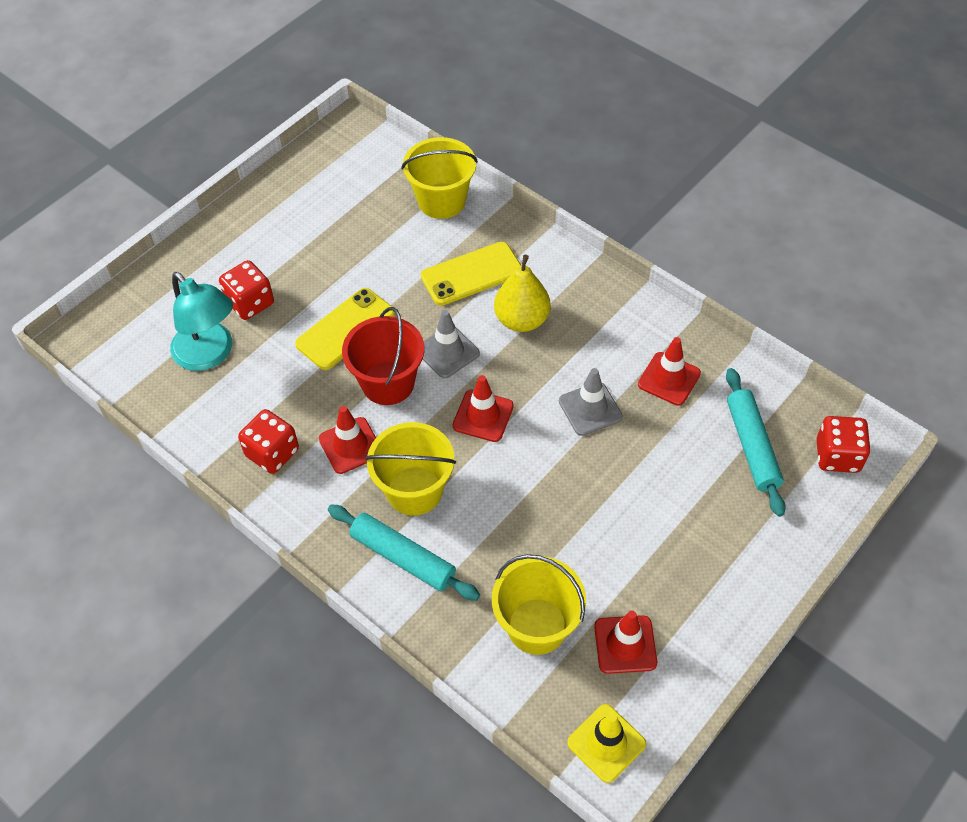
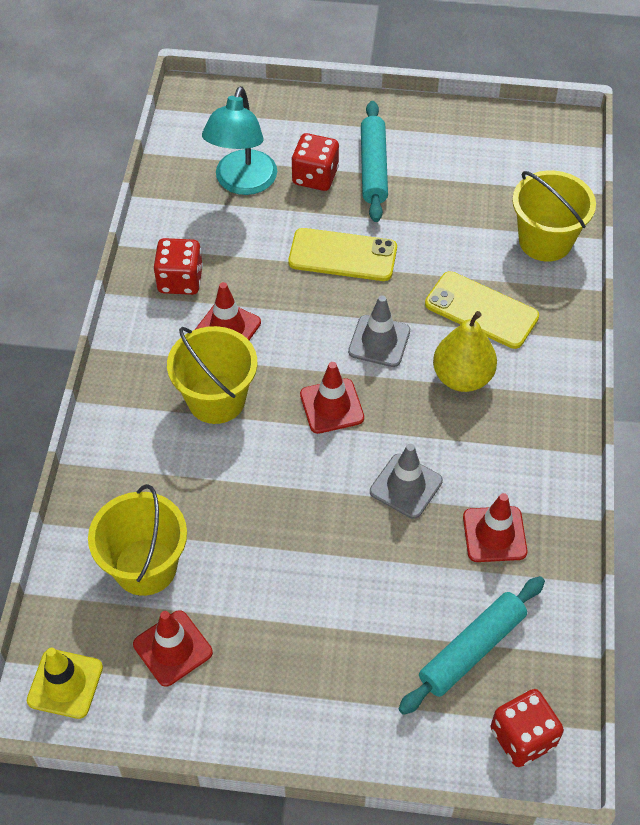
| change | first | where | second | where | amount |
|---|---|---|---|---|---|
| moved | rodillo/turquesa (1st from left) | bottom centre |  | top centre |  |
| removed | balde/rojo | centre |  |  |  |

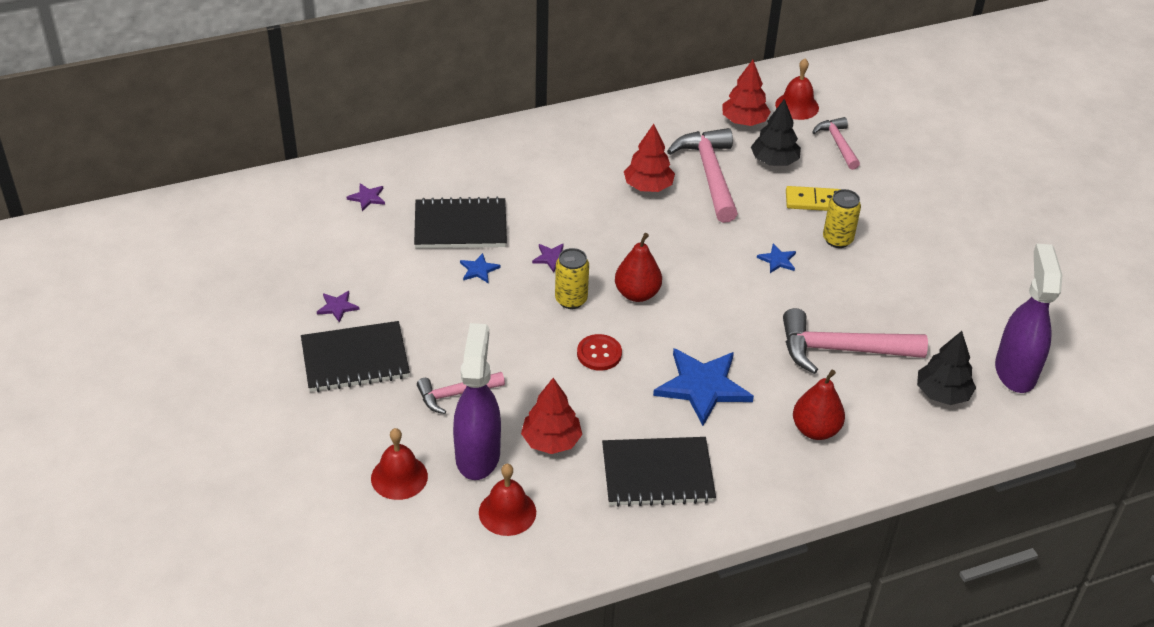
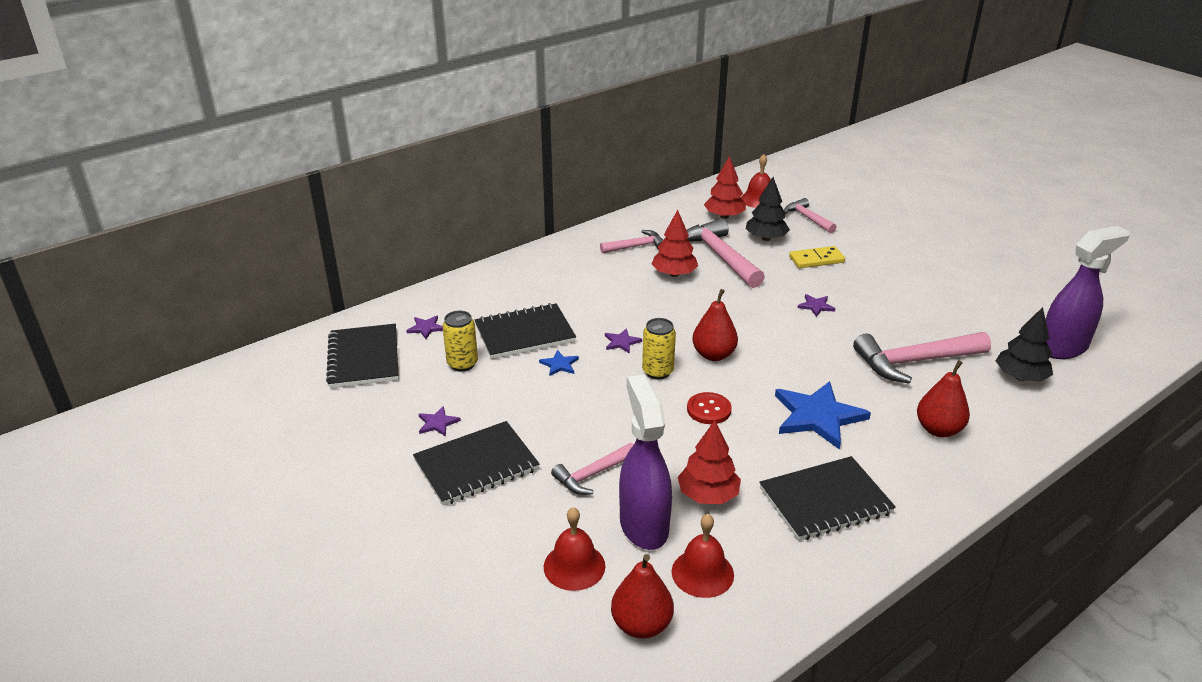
| change | first | where | second | where | amount |
|---|---|---|---|---|---|
| added |  |  | cuaderno/negro (1st from left) | middle left |  |
| moved | lata/amarillo (2nd from left in the first image) | middle right | lata/amarillo (1st from left) | centre |  |
| added |  |  | martillo/rosa (2nd from left) | centre |  |
| added |  |  | pera/rojo (1st from left) | bottom centre |  |
| recoloured | estrella/azul (3rd from left) | middle right | estrella/morado (4th from left) | middle right |  |
| turned | pulverizador/morado (2nd from left) | middle right |  | middle right | 75 degrees clockwise |

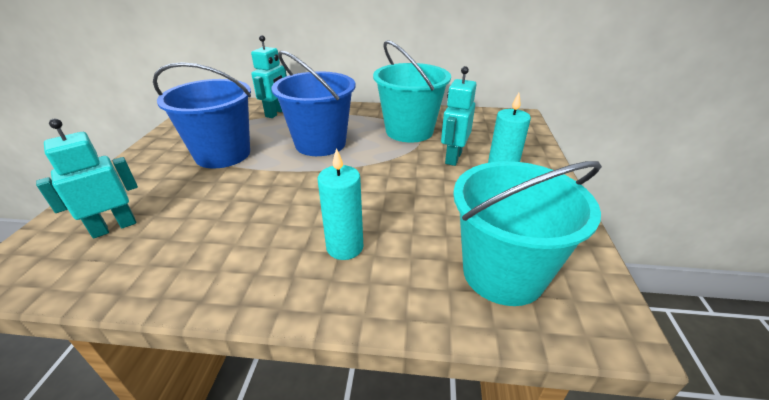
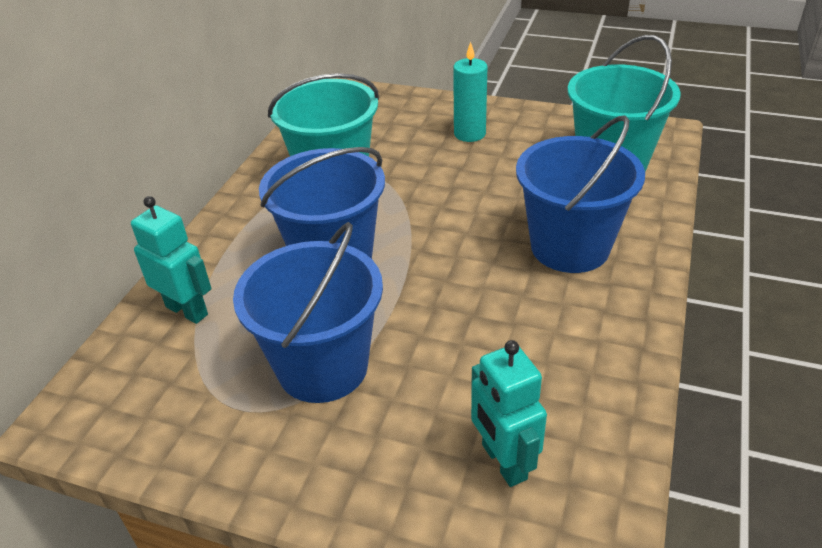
| change | first | where | second | where | amount |
|---|---|---|---|---|---|
| replaced | vela/turquesa (1st from left) | centre | balde/azul (3rd from left) | middle right |  |
| removed | robot/turquesa (3rd from left) | top centre |  |  |  |

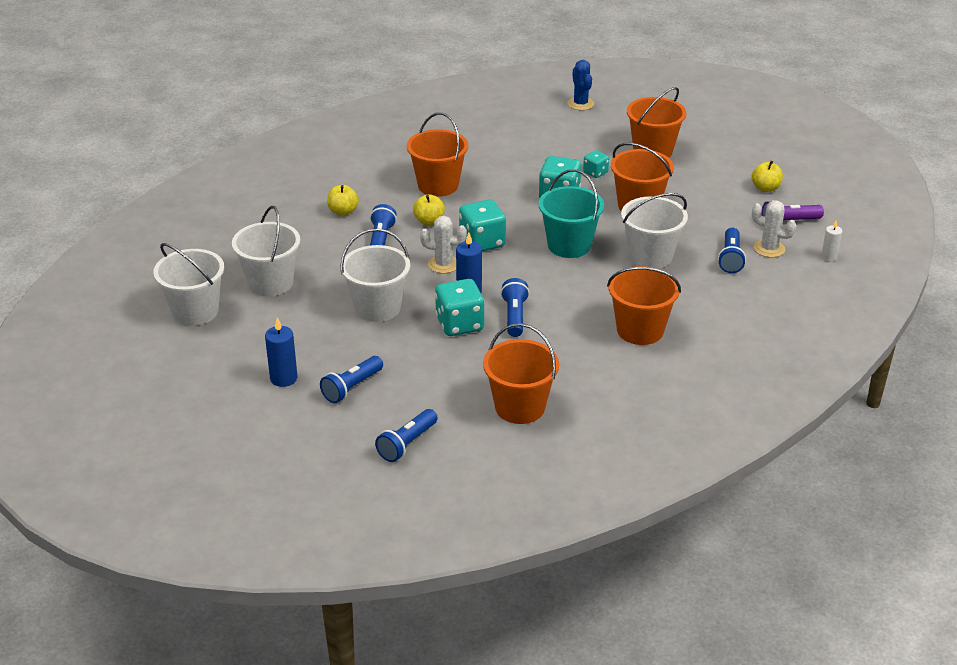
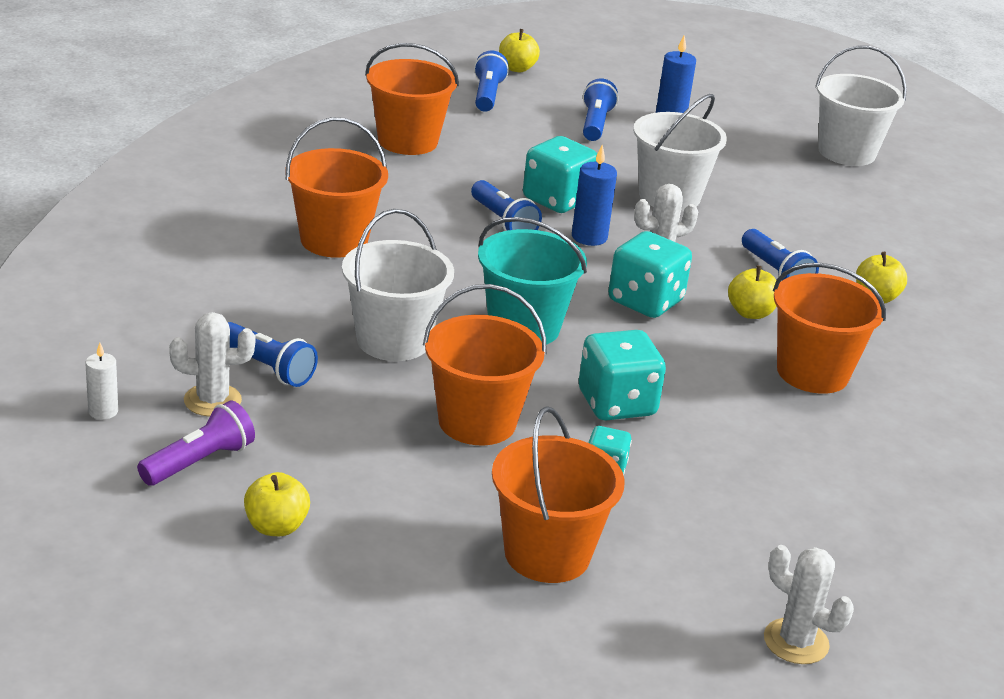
| change | first | where | second | where | amount |
|---|---|---|---|---|---|
| turned | lámpara de mano/azul (5th from left in the first image) | middle right | lámpara de mano/azul (1st from left) | middle left | 150 degrees clockwise |
| added |  |  | manzana/amarillo (2nd from left) | top centre |  |
| recoloured | cactus/azul | top centre | cactus/blanco (3rd from left) | bottom right |  |
| removed | balde/blanco (2nd from left) | middle left |  |  |  |

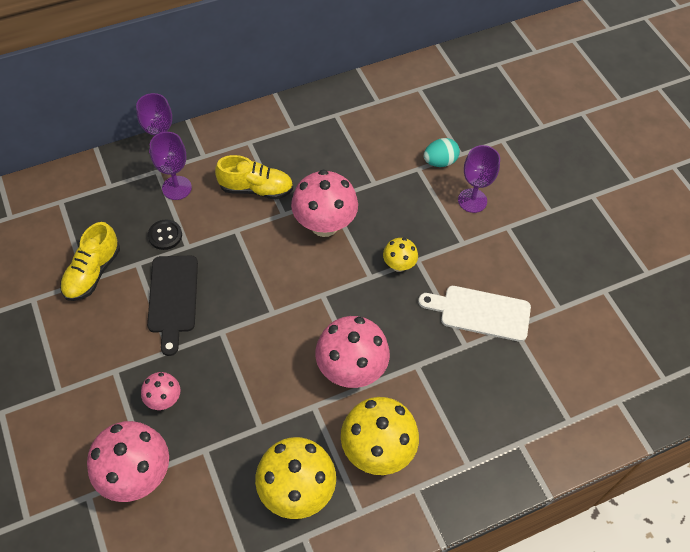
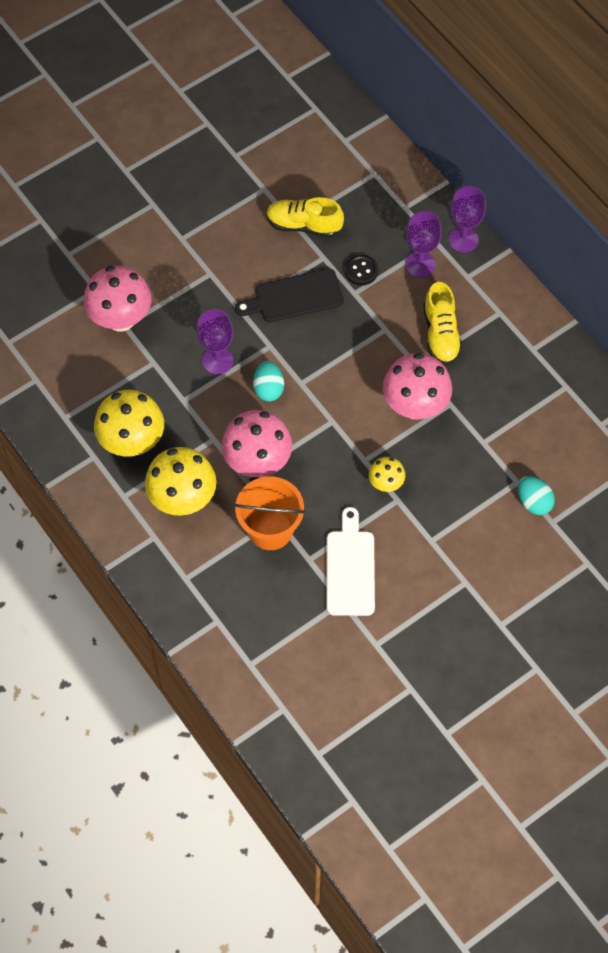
| change | first | where | second | where | amount |
|---|---|---|---|---|---|
| moved | copa/morado (3rd from left in the first image) | top right | copa/morado (1st from left) | centre |  |
| added |  |  | balde/naranja | centre |  |
| added |  |  | huevo/turquesa (1st from left) | centre |  |
| removed | seta/rosa (2nd from left) | bottom left |  |  |  |

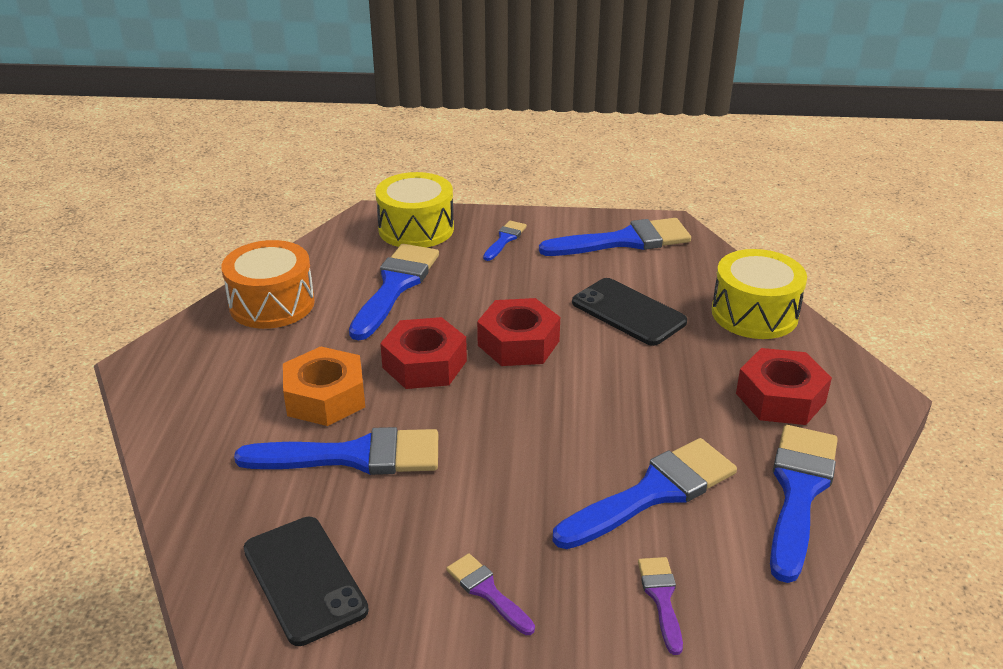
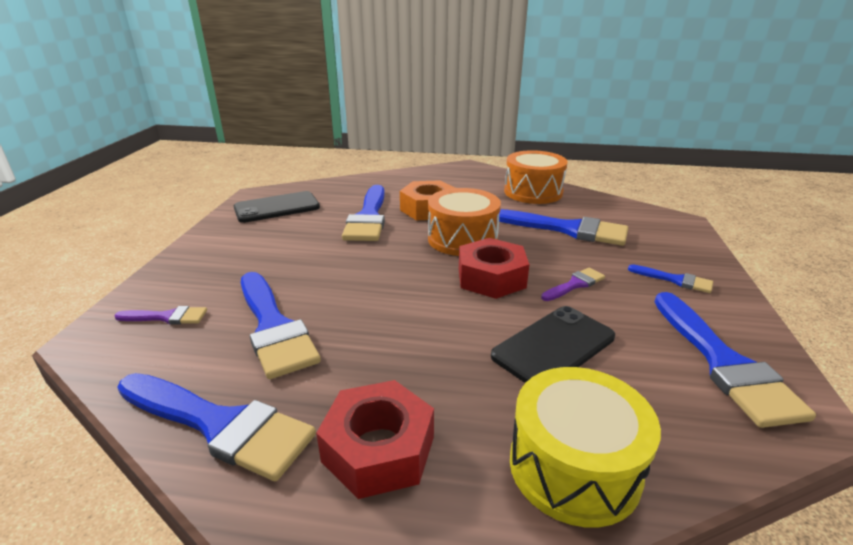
| change | first | where | second | where | amount |
|---|---|---|---|---|---|
| replaced | tuerca/rojo (1st from left) | centre | tambor/naranja (1st from left) | centre |  |
| moved | pincel/morado (1st from left in the first image) | bottom centre | pincel/morado (2nd from left) | middle right |  |
| removed | tambor/amarillo (1st from left) | top centre |  |  |  |

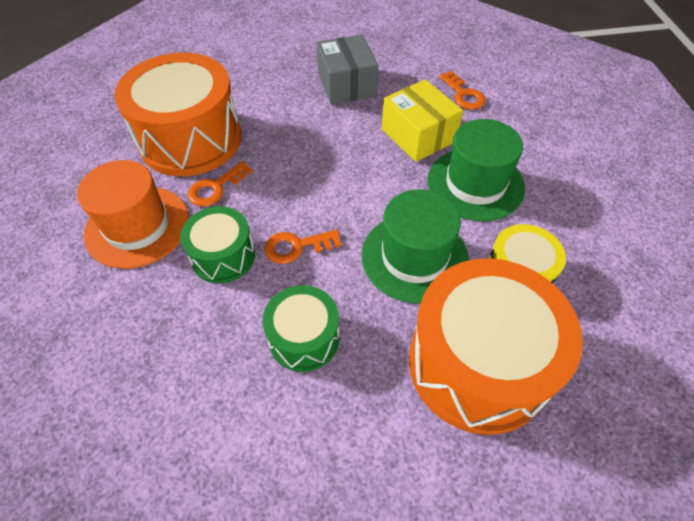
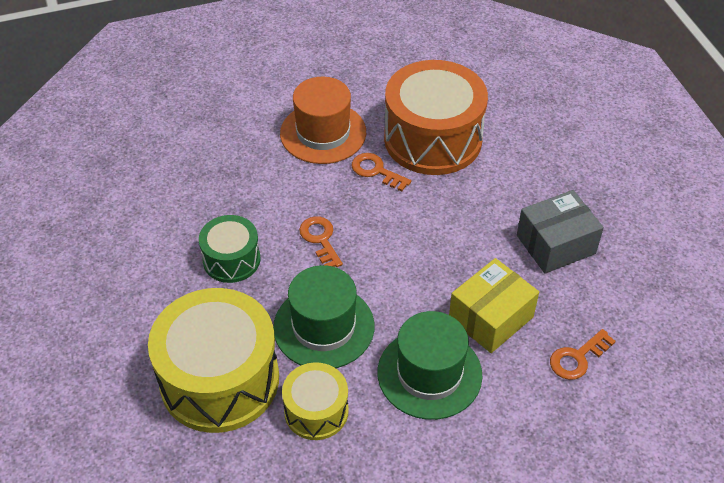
| change | first | where | second | where | amount |
|---|---|---|---|---|---|
| recoloured | tambor/naranja (2nd from left) | middle right | tambor/amarillo (1st from left) | bottom left |  |
| removed | tambor/verde (1st from left) | middle left |  |  |  |

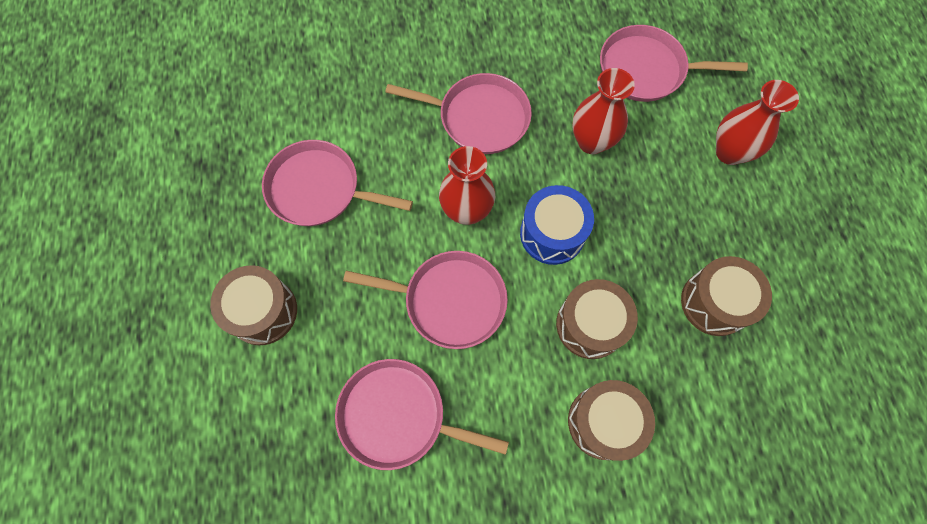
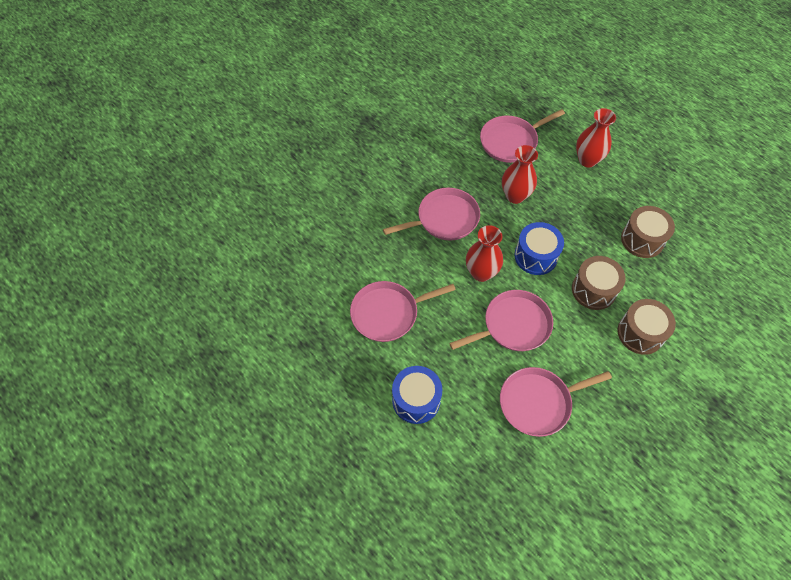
| change | first | where | second | where | amount |
|---|---|---|---|---|---|
| recoloured | tambor/marrón (1st from left) | middle left | tambor/azul (1st from left) | bottom centre |  |

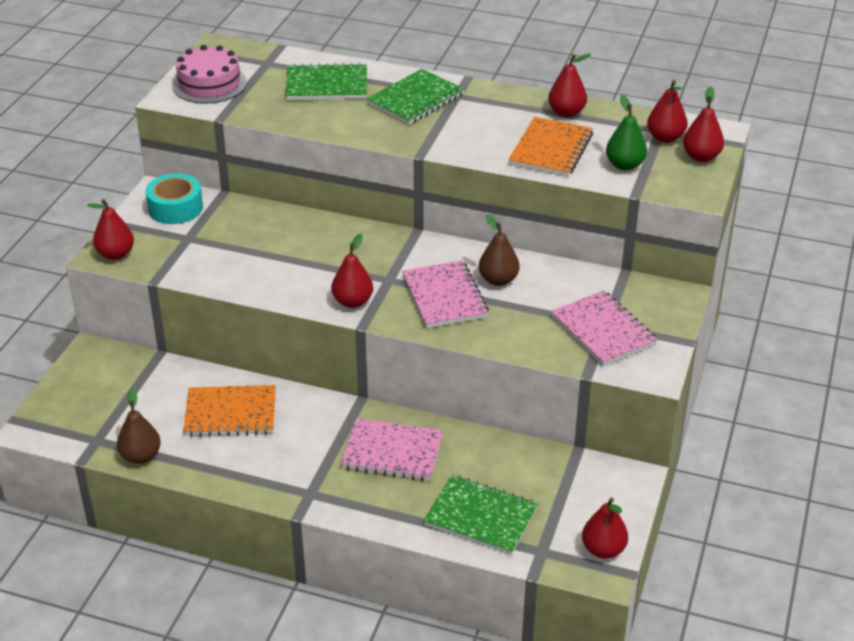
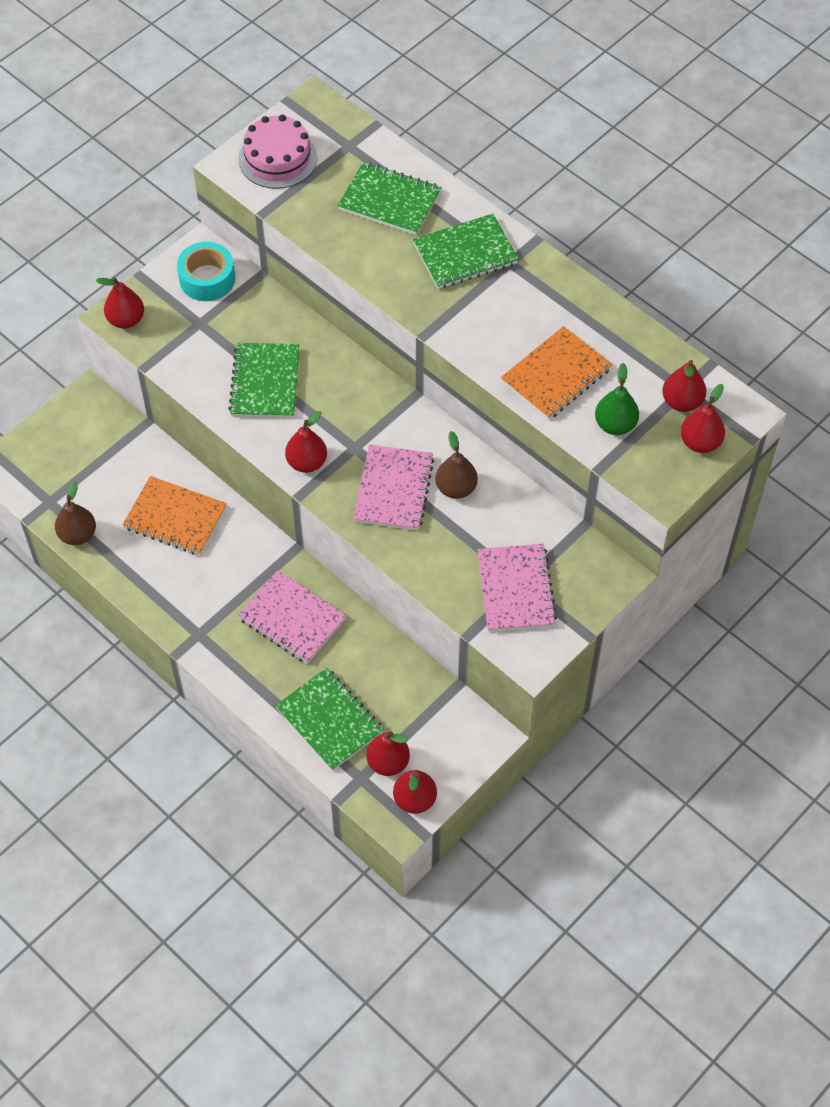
| change | first | where | second | where | amount |
|---|---|---|---|---|---|
| added |  |  | cuaderno/verde (1st from left) | middle left |  |
| moved | pera/rojo (3rd from left) | top centre |  | bottom centre |  |

